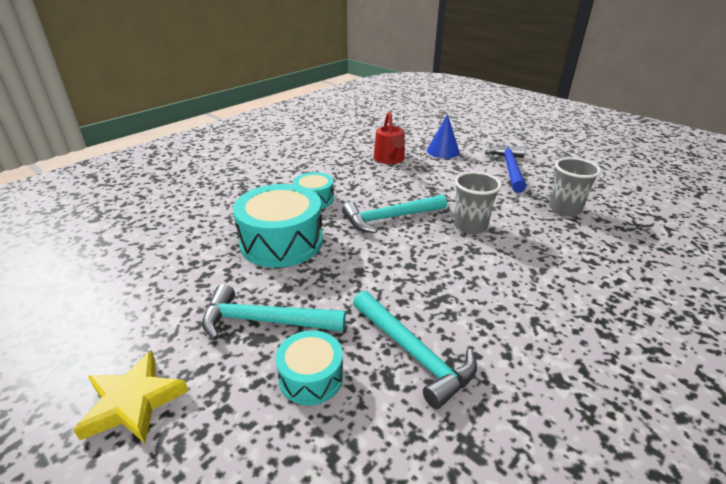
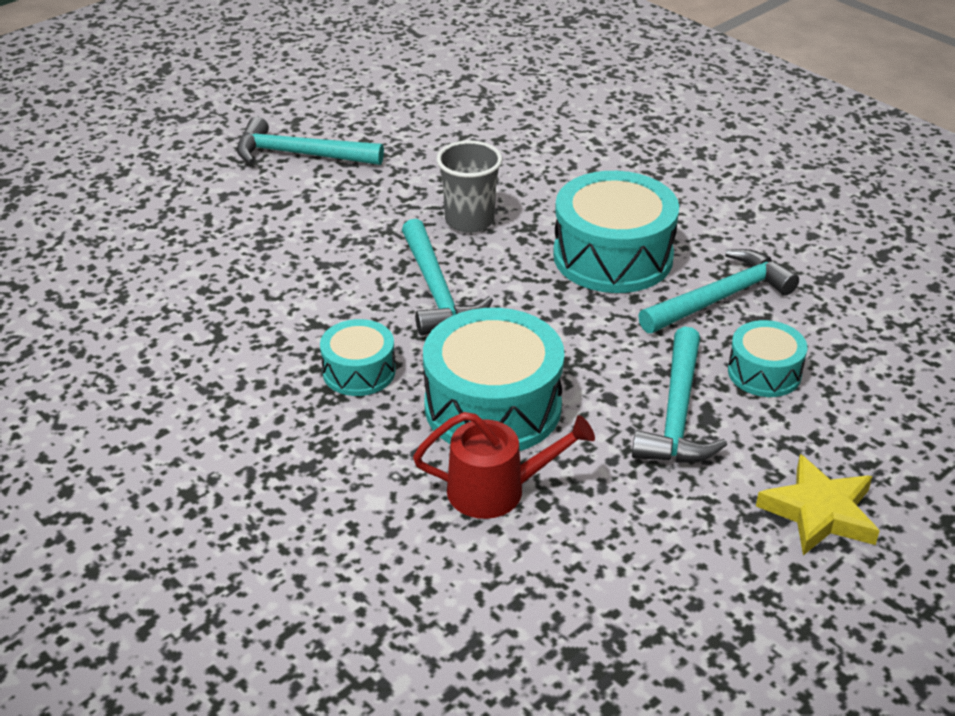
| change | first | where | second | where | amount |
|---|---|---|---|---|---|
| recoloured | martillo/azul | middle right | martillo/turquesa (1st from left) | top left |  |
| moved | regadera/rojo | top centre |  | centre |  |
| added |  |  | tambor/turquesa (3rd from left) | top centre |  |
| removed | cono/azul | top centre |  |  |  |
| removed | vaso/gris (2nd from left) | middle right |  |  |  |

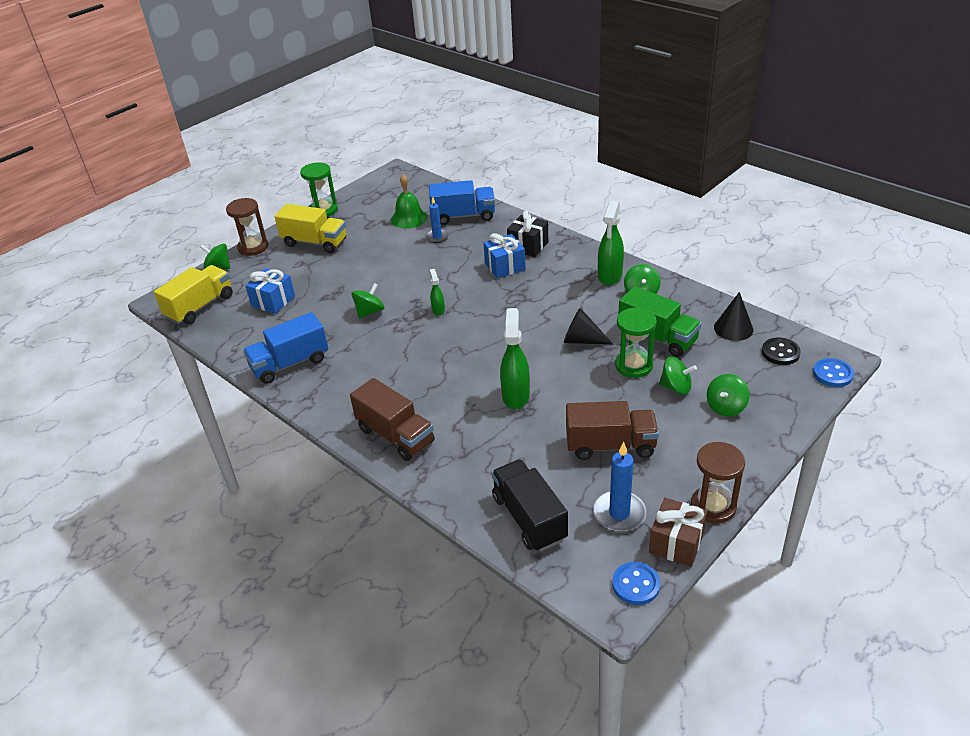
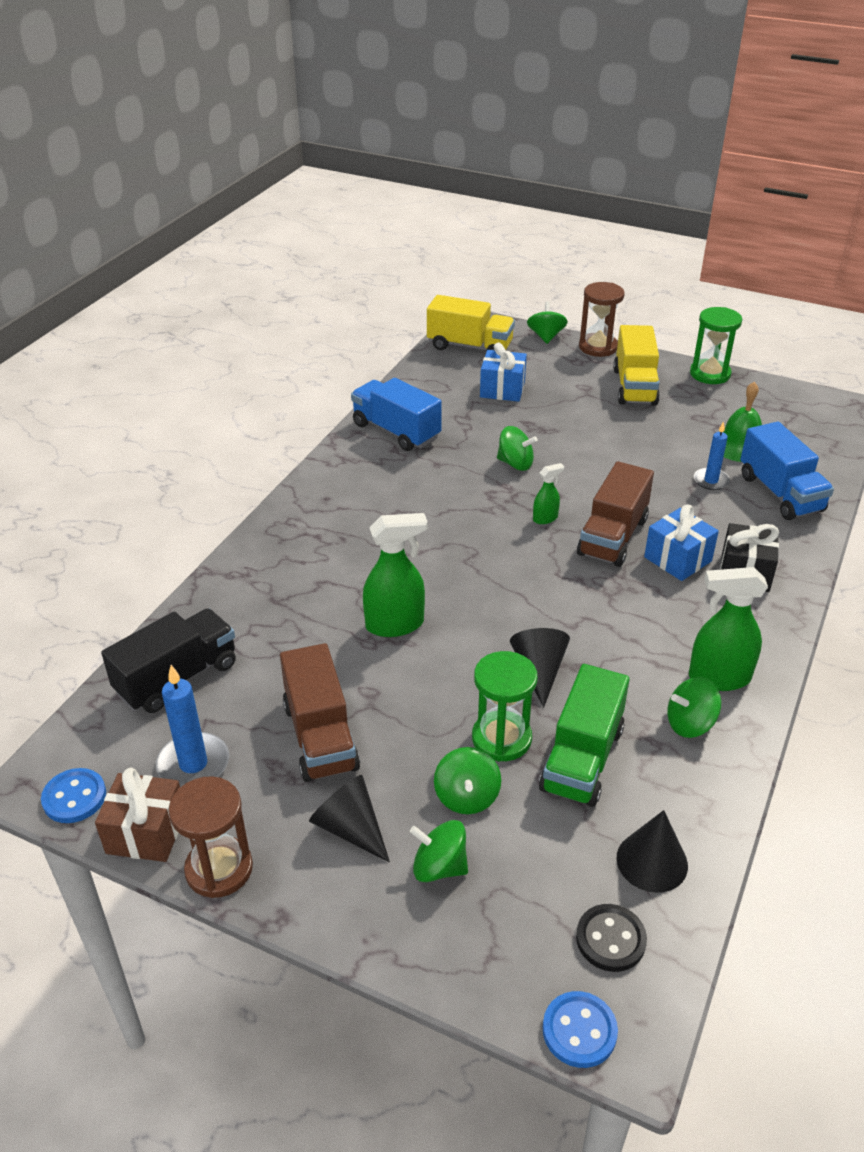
| change | first | where | second | where | amount |
|---|---|---|---|---|---|
| added |  |  | cono/negro (1st from left) | bottom centre |  |
| moved | camión/marrón (1st from left in the first image) | centre | camión/marrón (2nd from left) | middle right |  |

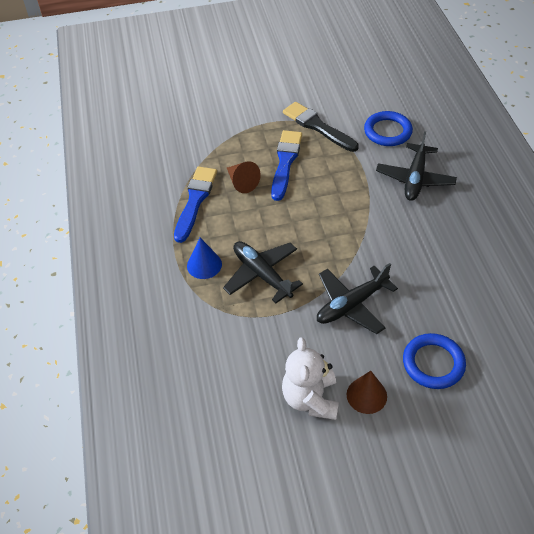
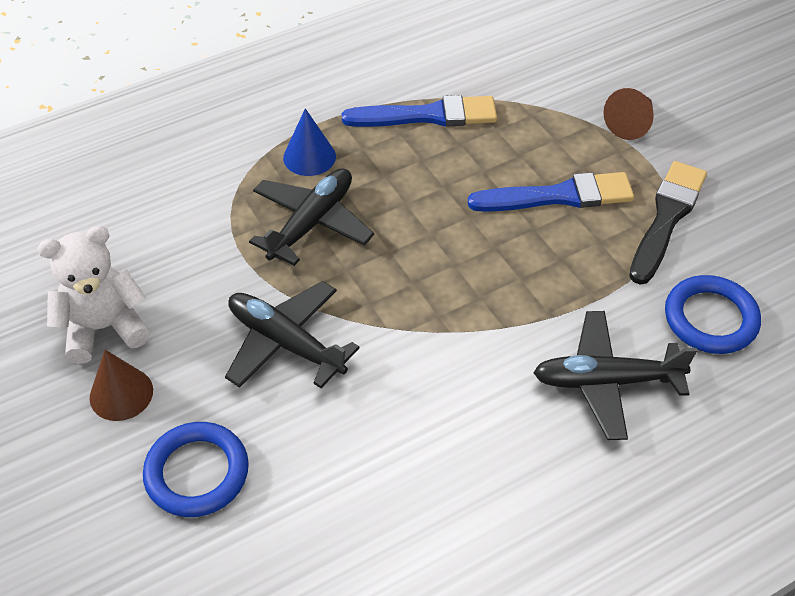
| change | first | where | second | where | amount |
|---|---|---|---|---|---|
| moved | cono/marrón (1st from left in the first image) | top centre | cono/marrón (2nd from left) | top right |  |

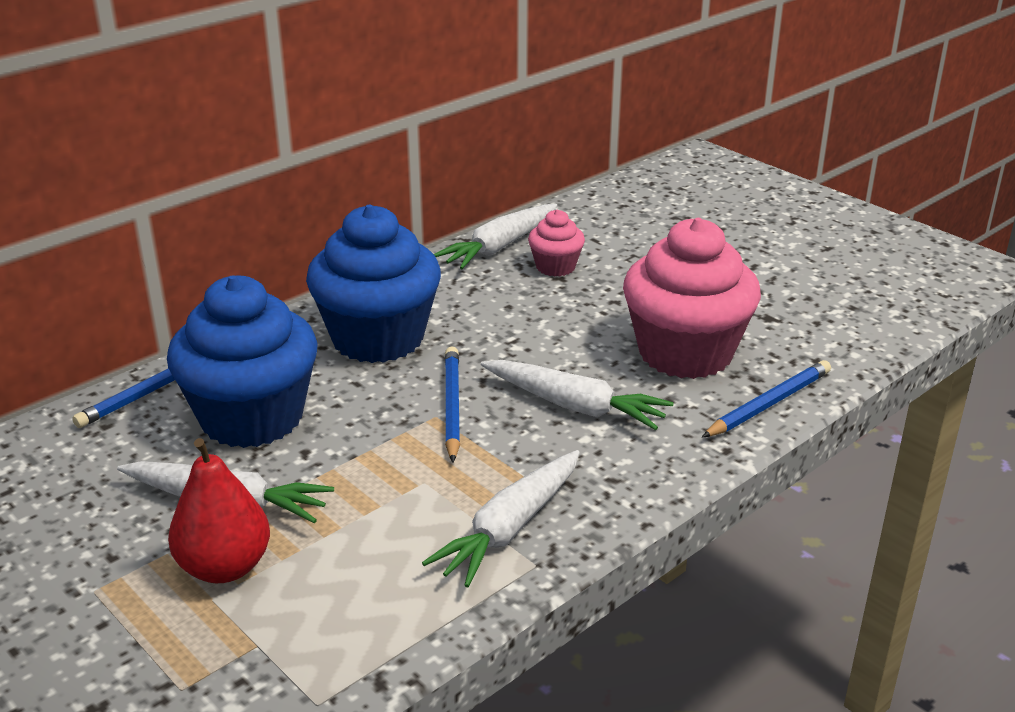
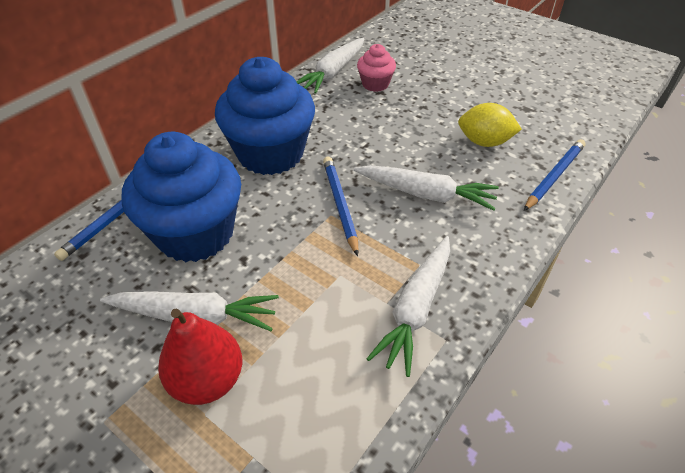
| change | first | where | second | where | amount |
|---|---|---|---|---|---|
| replaced | magdalena/rosa (2nd from left) | middle right | limón/amarillo | top right |  |

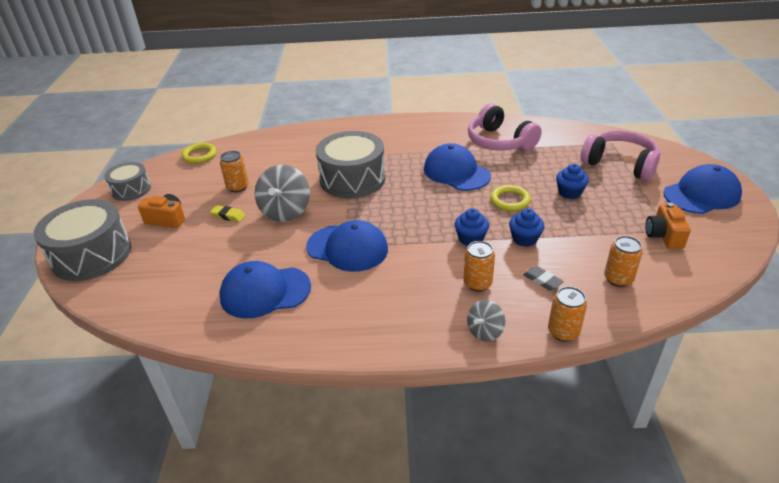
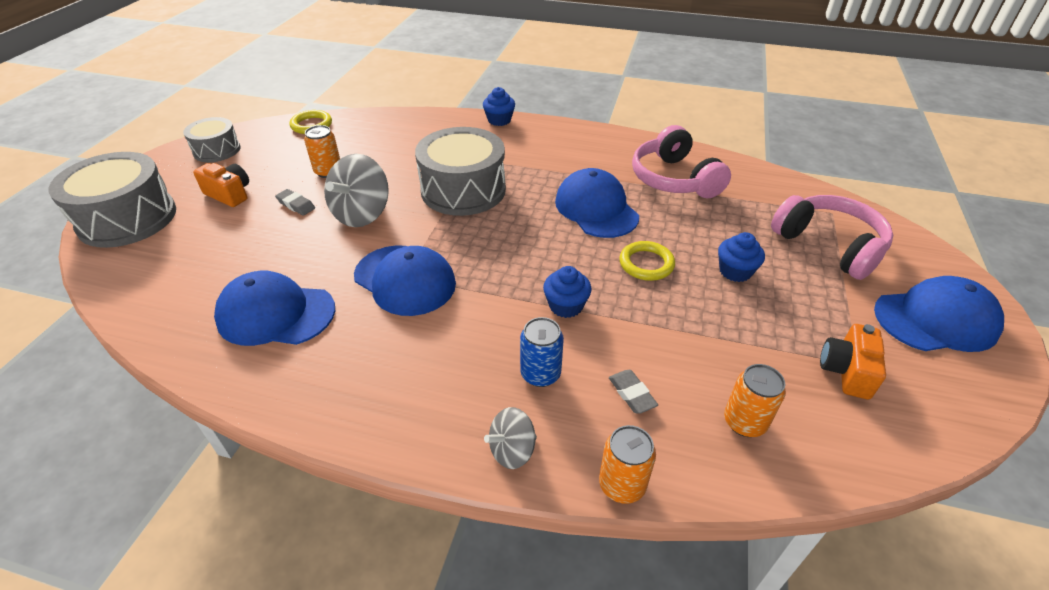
| change | first | where | second | where | amount |
|---|---|---|---|---|---|
| recoloured | goma de borrar/amarillo | middle left | goma de borrar/gris (1st from left) | middle left |  |
| moved | magdalena/azul (2nd from left in the first image) | middle right | magdalena/azul (1st from left) | top centre |  |
| recoloured | lata/naranja (2nd from left) | centre | lata/azul | centre |  |

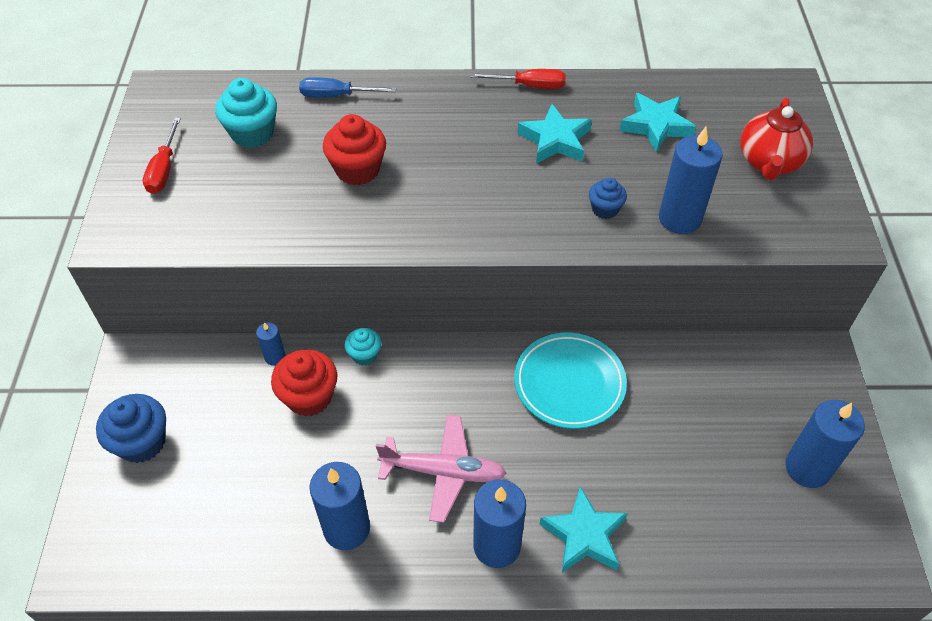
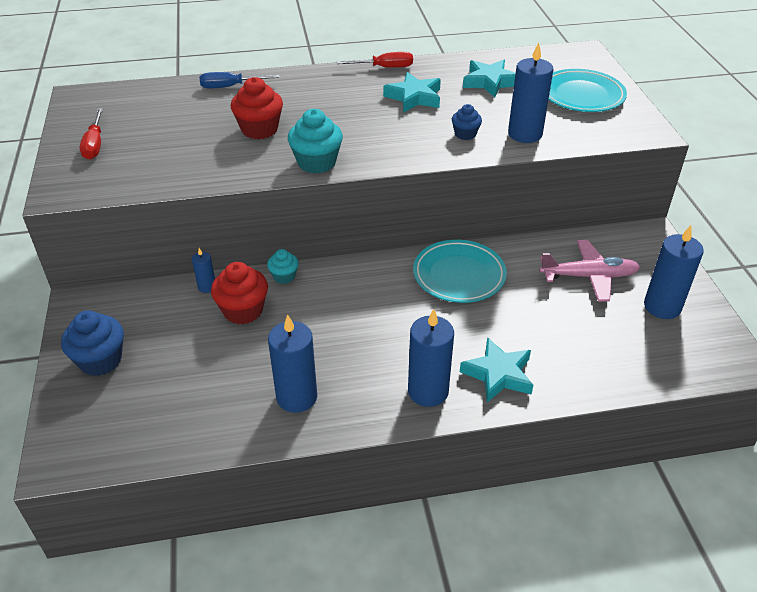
| change | first | where | second | where | amount |
|---|---|---|---|---|---|
| moved | magdalena/turquesa (1st from left in the first image) | top left | magdalena/turquesa (2nd from left) | top centre |  |
| moved | avión/rosa | bottom centre |  | middle right |  |
| replaced | tetera/rojo | top right | plato/turquesa (2nd from left) | top right |  |

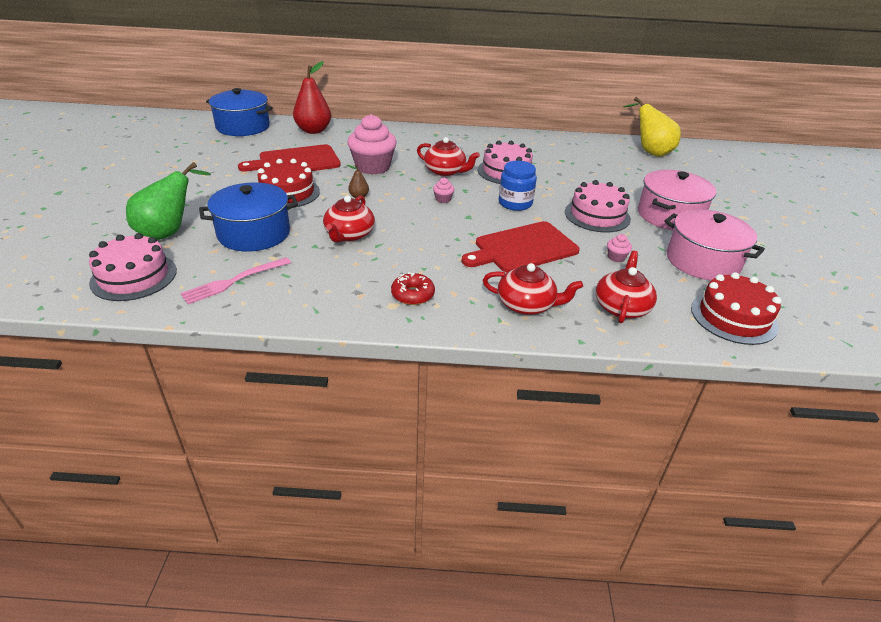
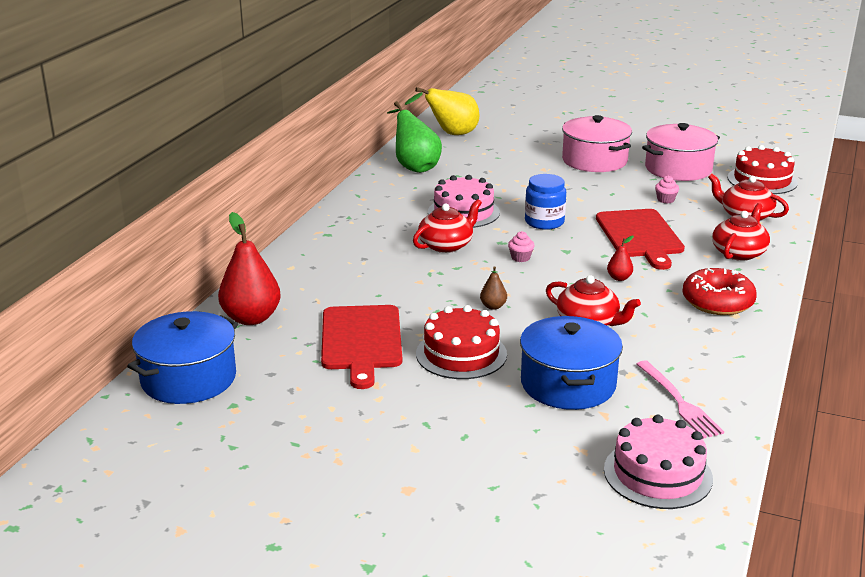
| change | first | where | second | where | amount |
|---|---|---|---|---|---|
| moved | pera/verde | top left |  | top centre |  |
| added |  |  | pera/rojo (2nd from left) | middle right |  |
| resized | rosquilla/rojo | centre |  | middle right | x1.58 |
| removed | magdalena/rosa (1st from left) | top centre |  |  |  |
| removed | tarta/rosa (3rd from left) | top right |  |  |  |

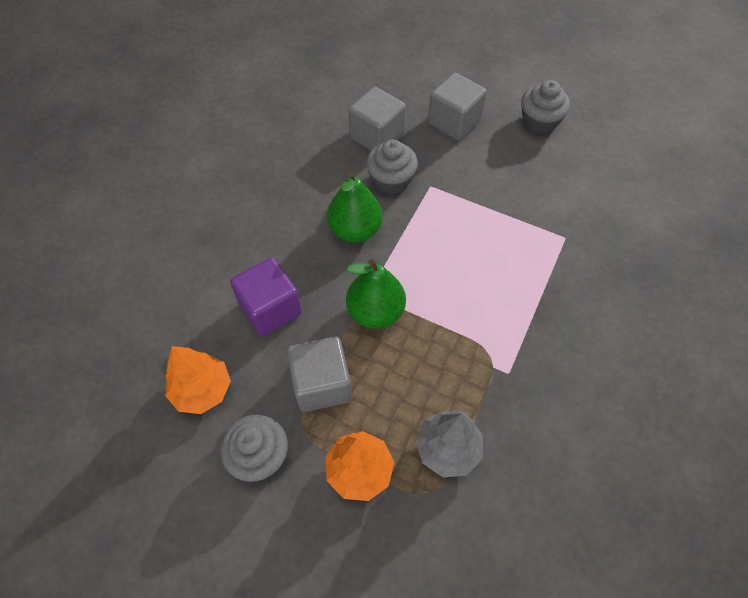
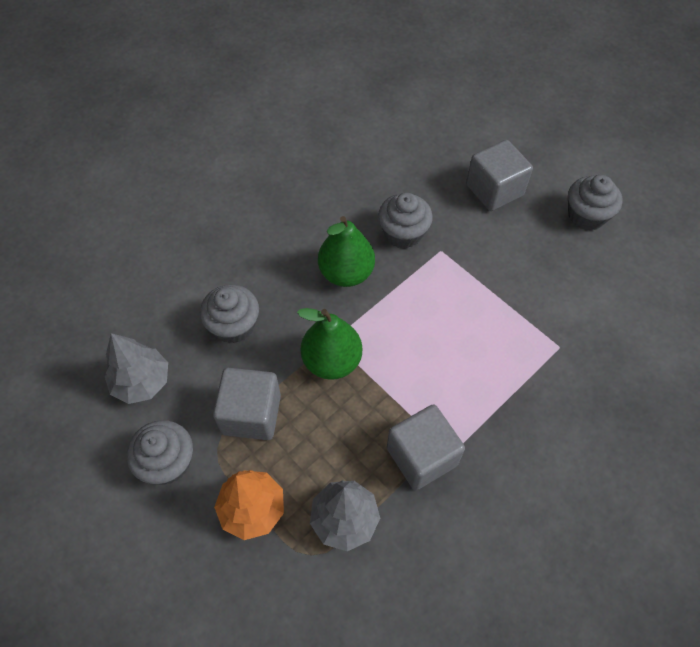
| change | first | where | second | where | amount |
|---|---|---|---|---|---|
| recoloured | árbol/naranja (1st from left) | middle left | árbol/gris (1st from left) | middle left |  |
| replaced | cubo/morado | centre | magdalena/gris (2nd from left) | middle left |  |
| moved | cubo/gris (2nd from left) | top centre |  | bottom centre |  |

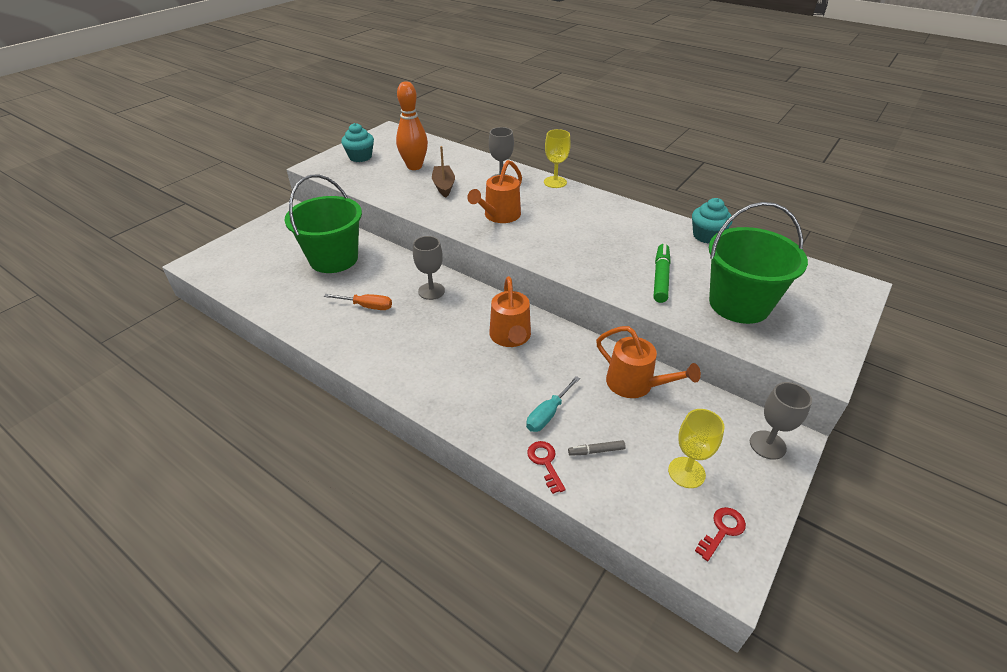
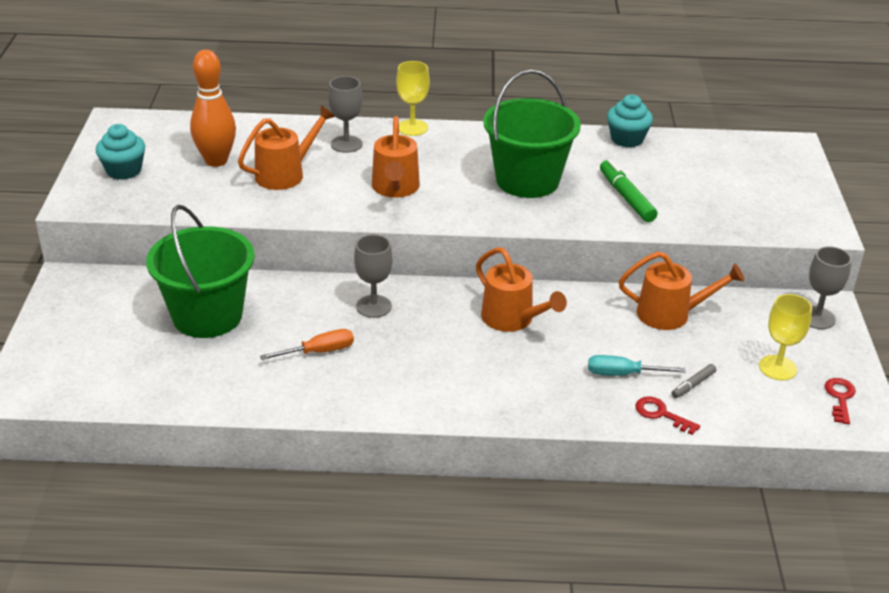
| change | first | where | second | where | amount |
|---|---|---|---|---|---|
| replaced | barco/marrón | top centre | regadera/naranja (1st from left) | top left |  |
| moved | balde/verde (2nd from left) | middle right |  | top centre |  |
| turned | destornillador/turquesa | centre |  | middle right | 90 degrees clockwise |

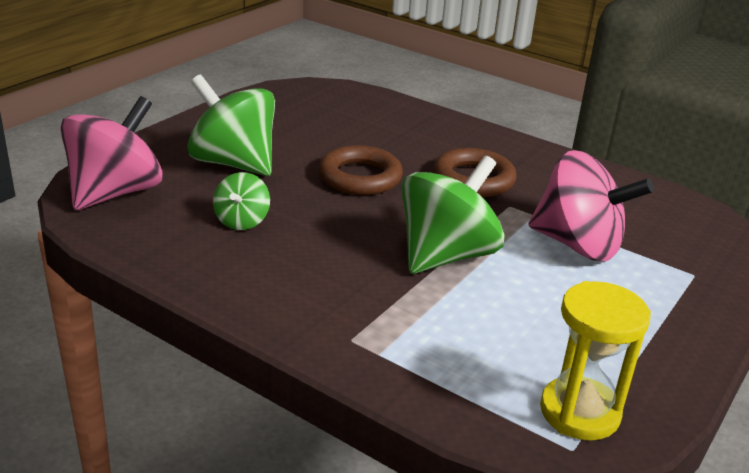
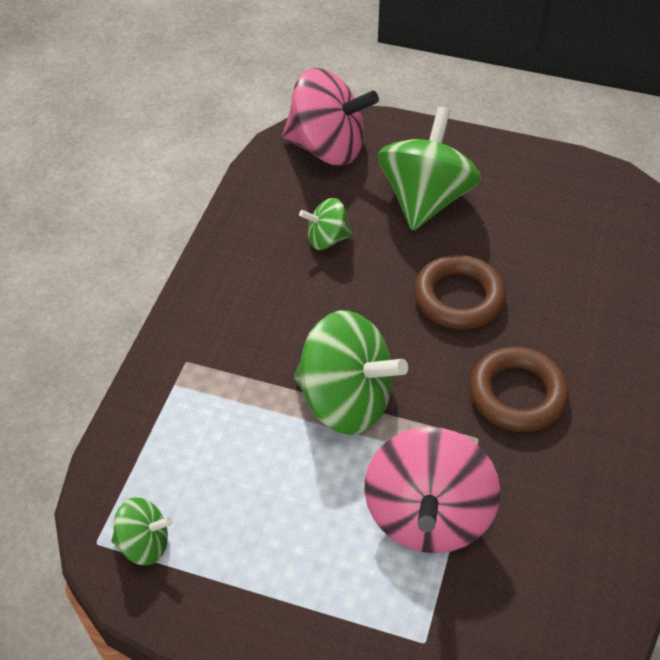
| change | first | where | second | where | amount |
|---|---|---|---|---|---|
| replaced | reloj de arena/amarillo | bottom right | peonza/verde (1st from left) | bottom left |  |

